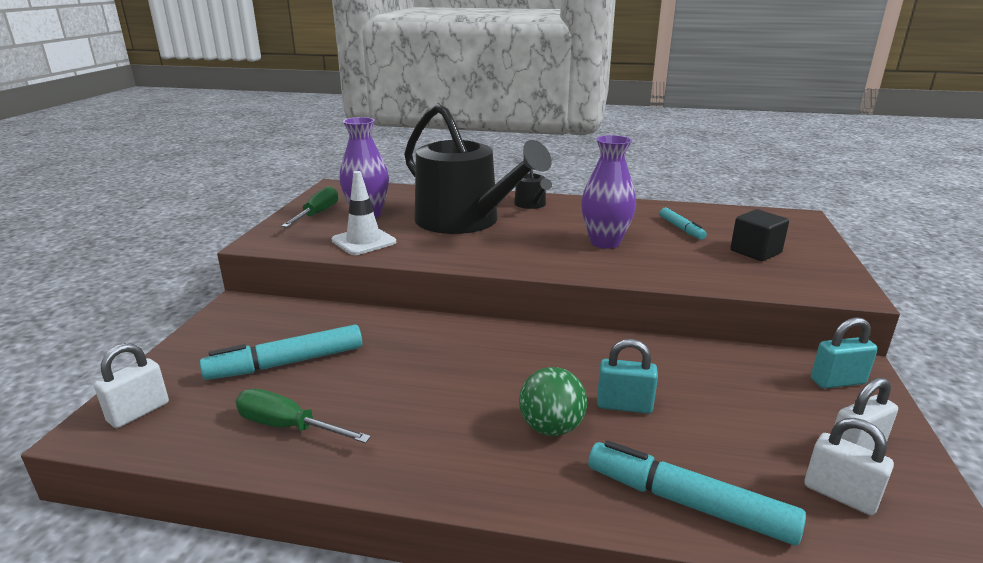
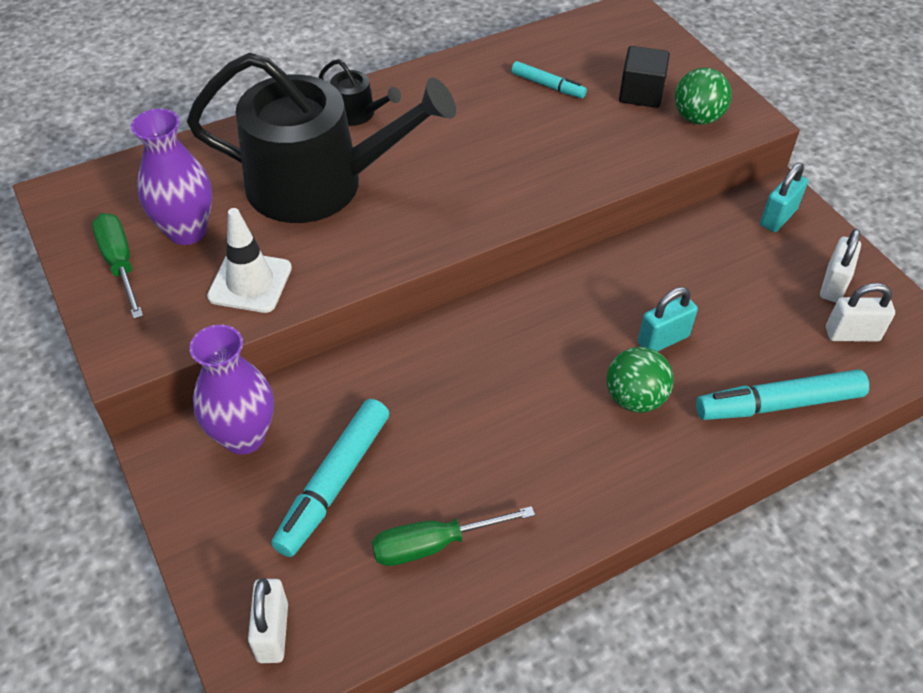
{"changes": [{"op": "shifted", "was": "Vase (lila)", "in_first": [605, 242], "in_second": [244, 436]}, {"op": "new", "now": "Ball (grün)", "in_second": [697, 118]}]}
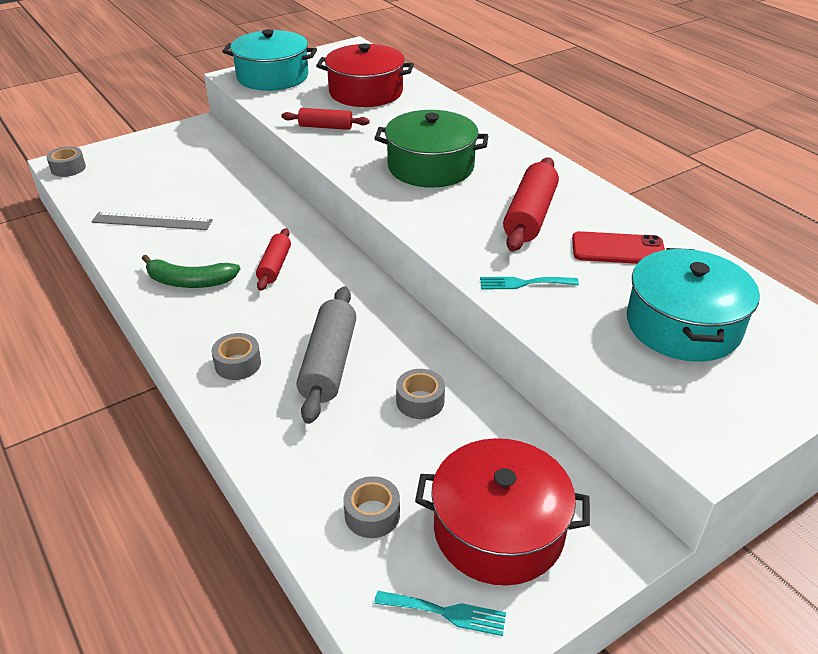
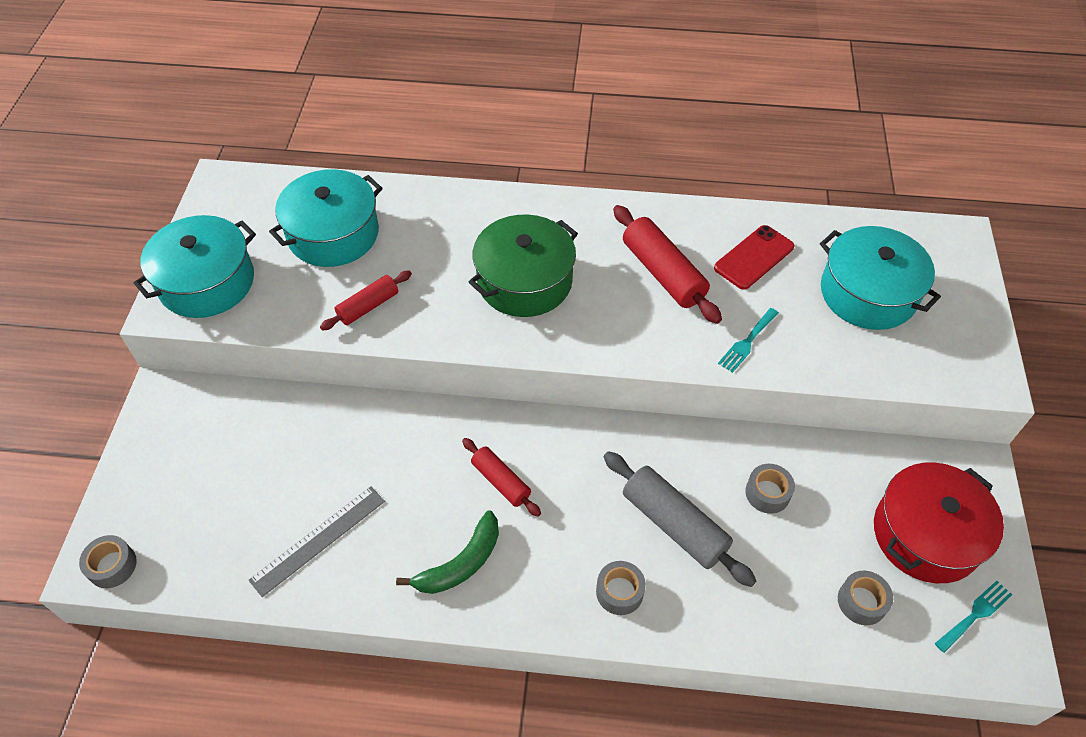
{"changes": [{"op": "repainted", "was": "Kochtopf (rot)", "now": "Kochtopf (türkis)", "in_first": [366, 92], "in_second": [333, 234]}]}
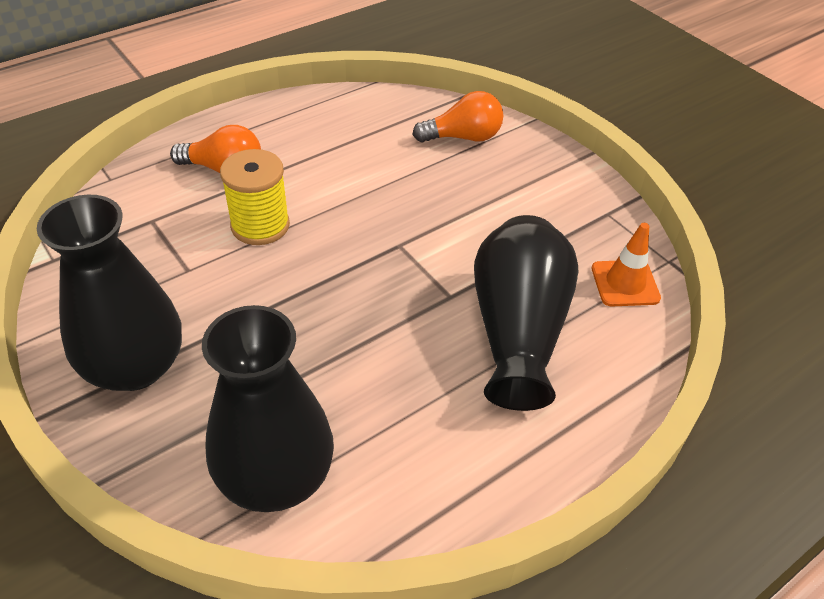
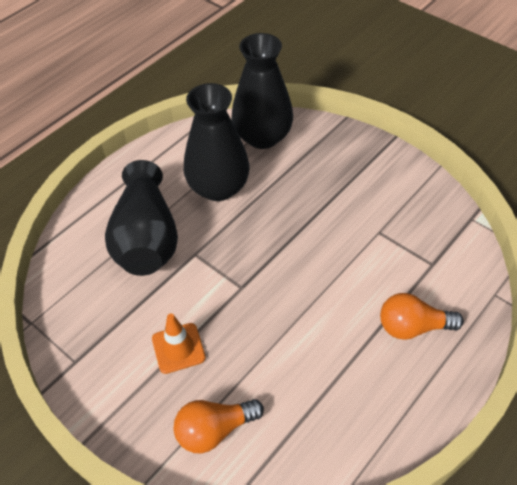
{"changes": [{"op": "gone", "was": "Garnrolle (gelb)", "in_first": [260, 225]}, {"op": "shifted", "was": "Vase (schwarz)", "in_first": [135, 366], "in_second": [218, 187]}, {"op": "shifted", "was": "Leitkegel (orange)", "in_first": [625, 283], "in_second": [178, 348]}]}
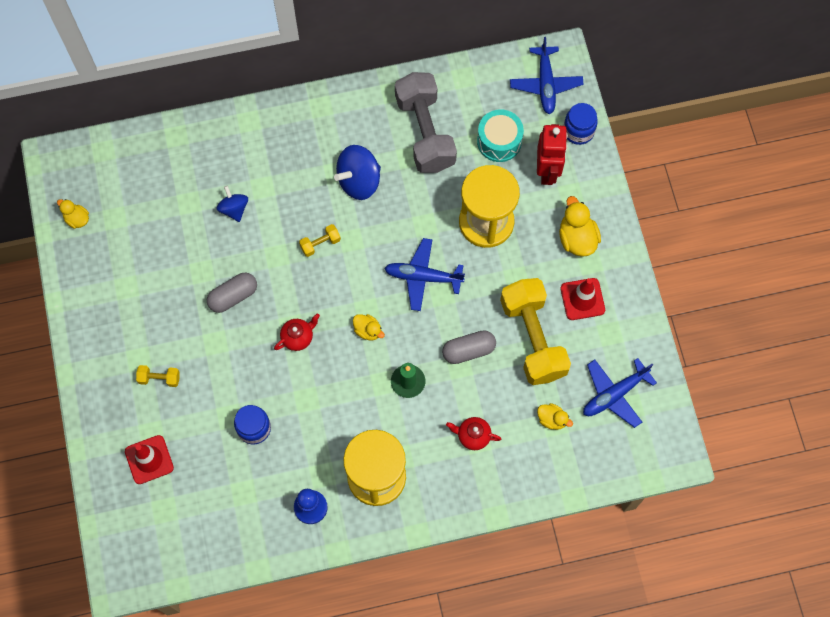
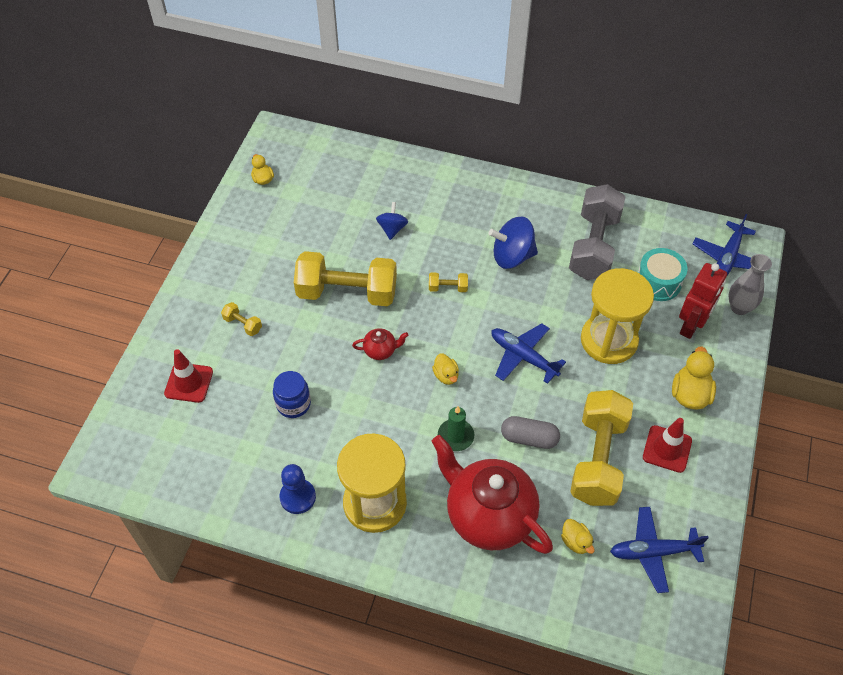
{"changes": [{"op": "swapped", "was": "Einmachglas (blau)", "now": "Vase (grau)", "in_first": [578, 131], "in_second": [739, 307]}, {"op": "swapped", "was": "Kapsel (grau)", "now": "Hantel (gelb)", "in_first": [233, 296], "in_second": [347, 292]}, {"op": "scaled", "was": "Teekanne (rot)", "in_first": [473, 436], "in_second": [488, 515], "ratio": 2.45}]}
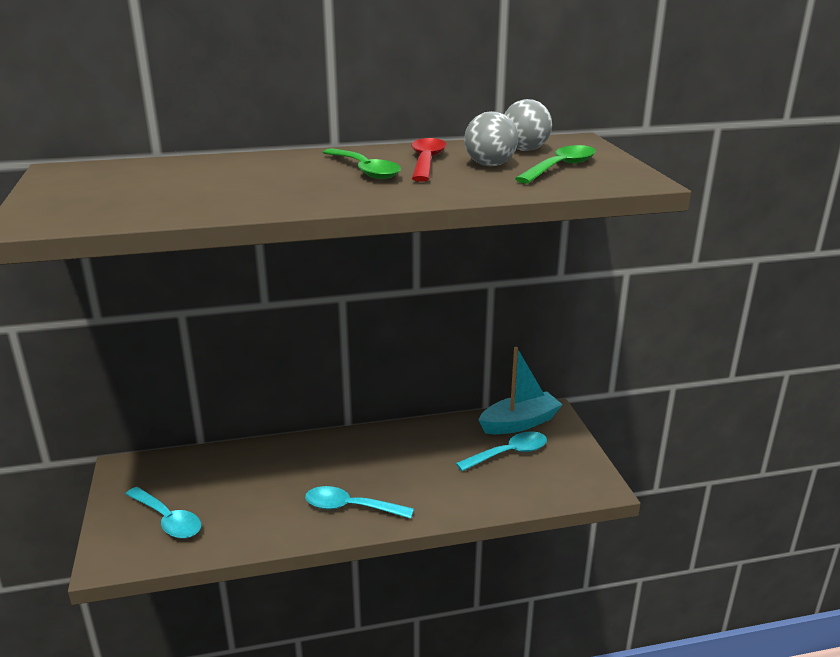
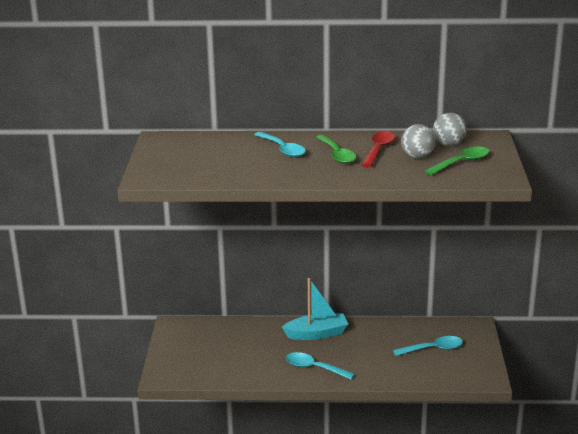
{"changes": [{"op": "shifted", "was": "Boot (türkis)", "in_first": [519, 423], "in_second": [317, 334]}, {"op": "shifted", "was": "Löffel (türkis)", "in_first": [168, 520], "in_second": [283, 149]}]}
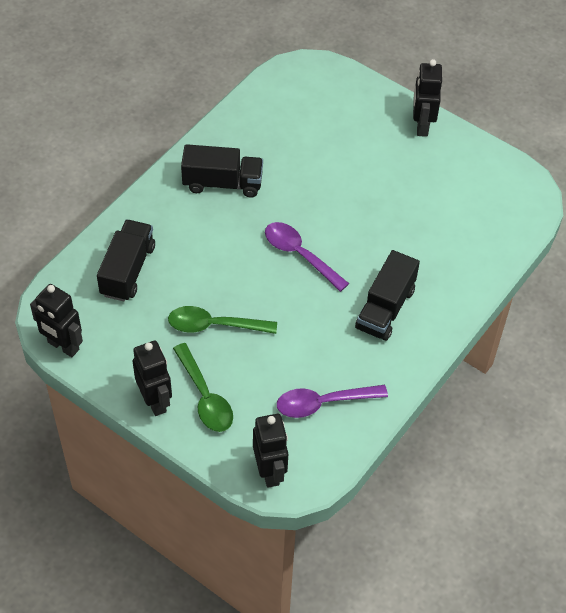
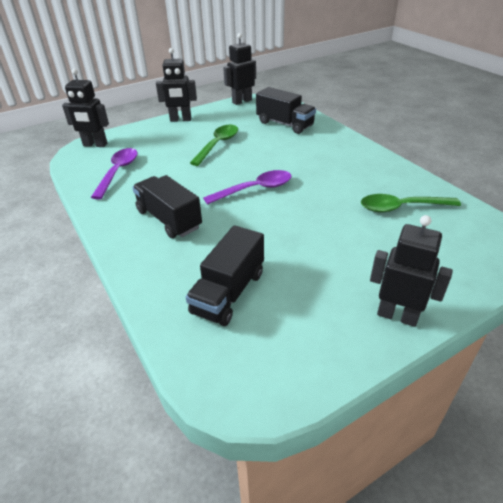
{"changes": [{"op": "shifted", "was": "Lastwagen (schwarz)", "in_first": [222, 183], "in_second": [228, 292]}, {"op": "shifted", "was": "Löffel (grün)", "in_first": [205, 396], "in_second": [401, 207]}]}
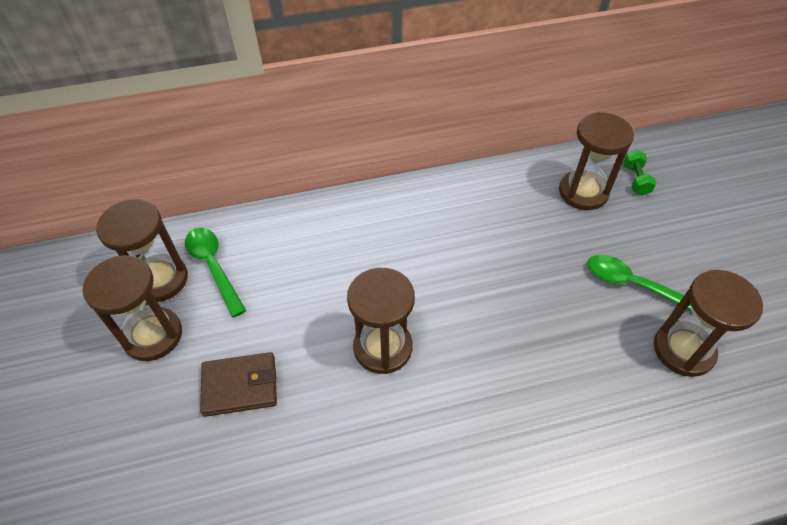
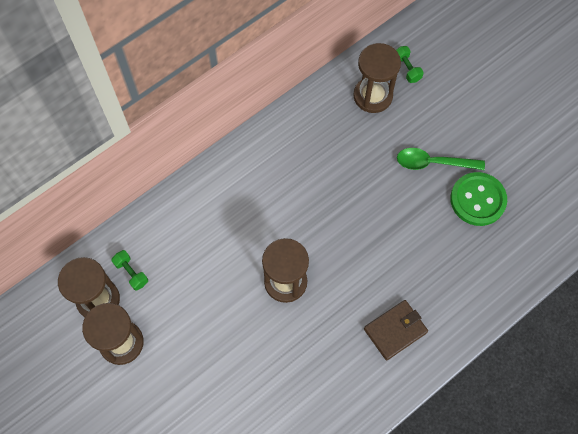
{"changes": [{"op": "swapped", "was": "Löffel (grün)", "now": "Hantel (grün)", "in_first": [213, 267], "in_second": [131, 273]}, {"op": "swapped", "was": "Sanduhr (braun)", "now": "Knopf (grün)", "in_first": [683, 350], "in_second": [477, 200]}, {"op": "shifted", "was": "Geldbörse (braun)", "in_first": [240, 386], "in_second": [395, 330]}]}
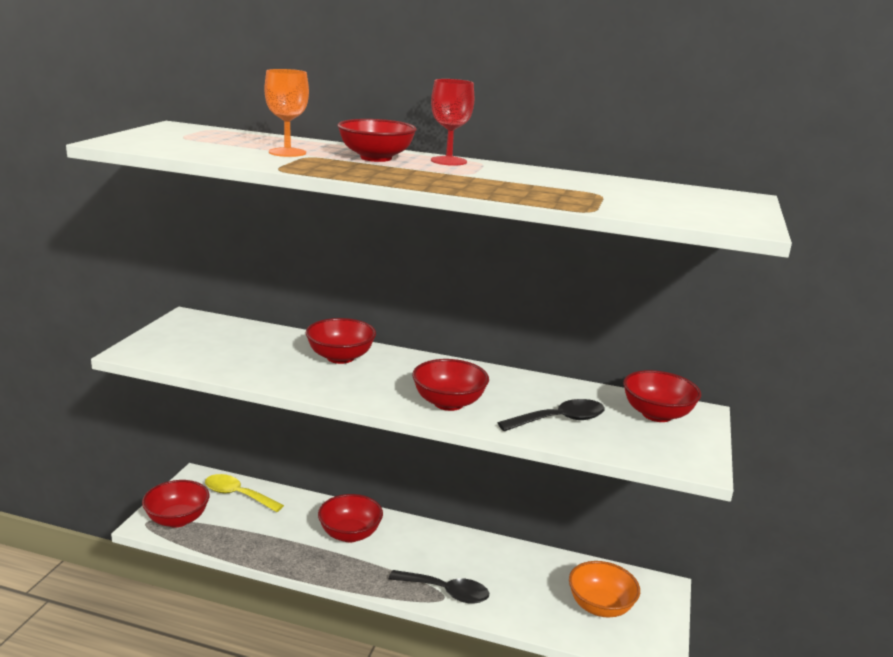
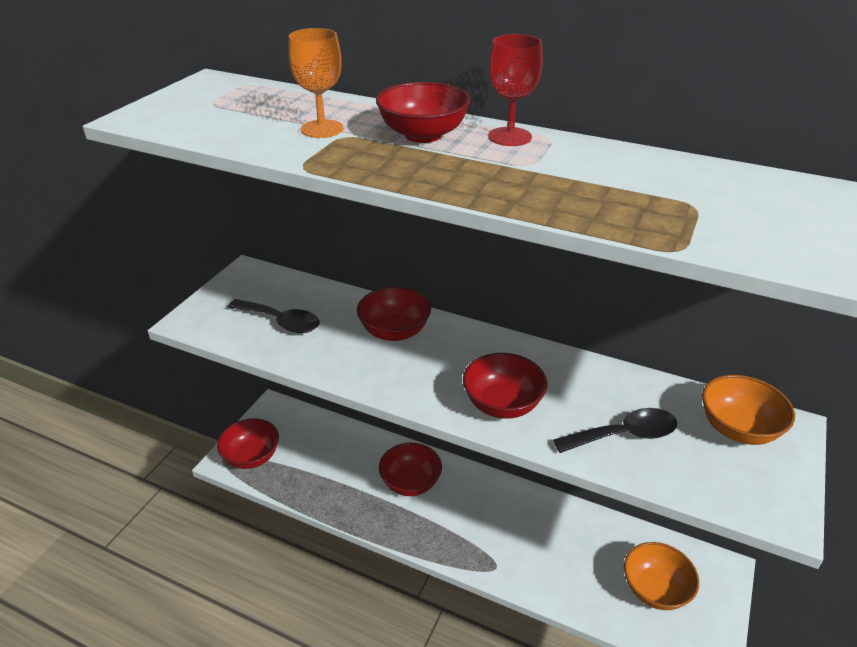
{"changes": [{"op": "repainted", "was": "Schüssel (rot)", "now": "Schüssel (orange)", "in_first": [657, 414], "in_second": [738, 429]}, {"op": "gone", "was": "Löffel (gelb)", "in_first": [237, 495]}, {"op": "shifted", "was": "Löffel (schwarz)", "in_first": [446, 592], "in_second": [281, 322]}]}
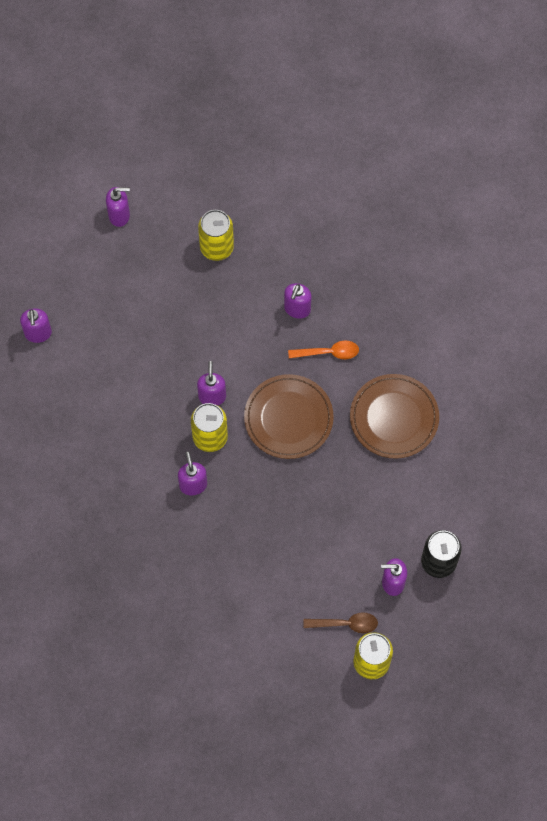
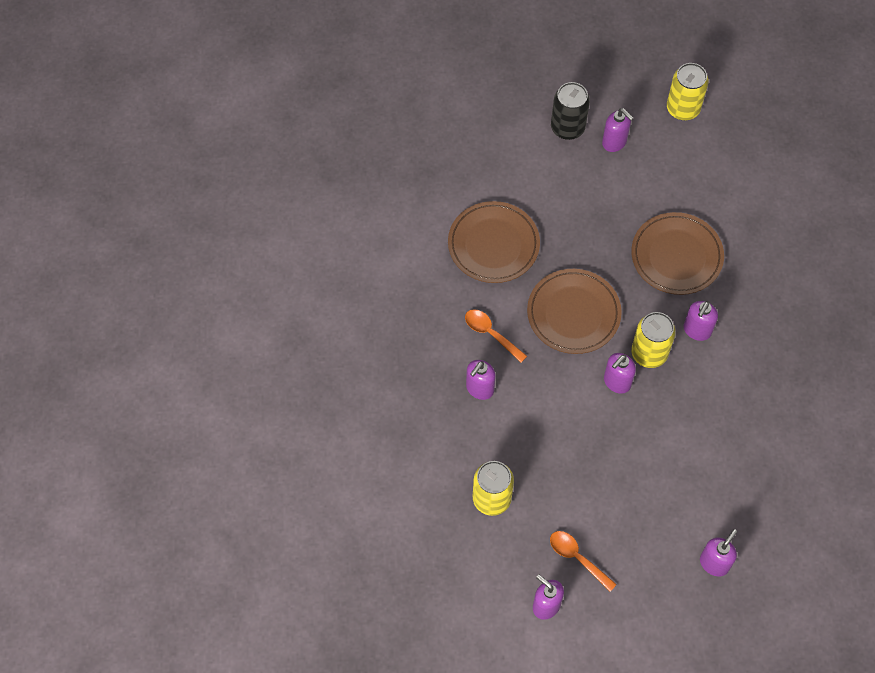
{"changes": [{"op": "rotated", "was": "Seifenspender (lila)", "in_first": [297, 309], "in_second": [479, 388], "clockwise": 150}, {"op": "gone", "was": "Löffel (braun)", "in_first": [346, 624]}, {"op": "new", "now": "Teller (braun)", "in_second": [676, 256]}, {"op": "new", "now": "Löffel (orange)", "in_second": [577, 558]}]}
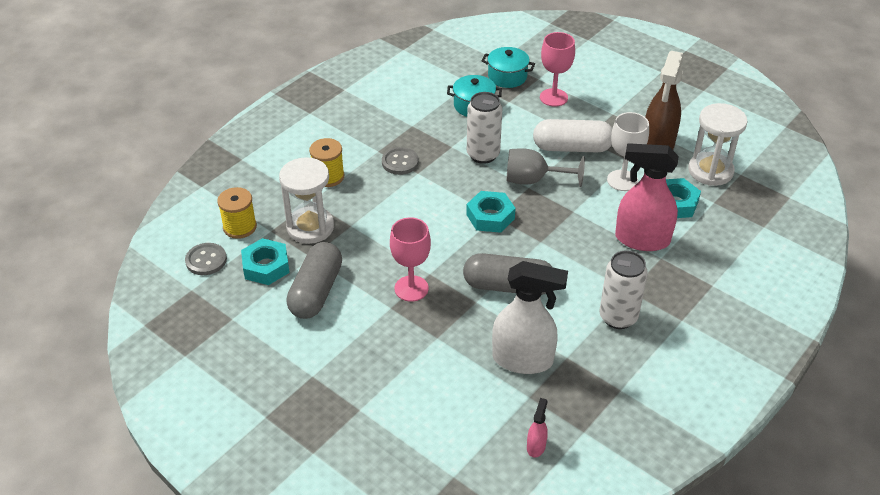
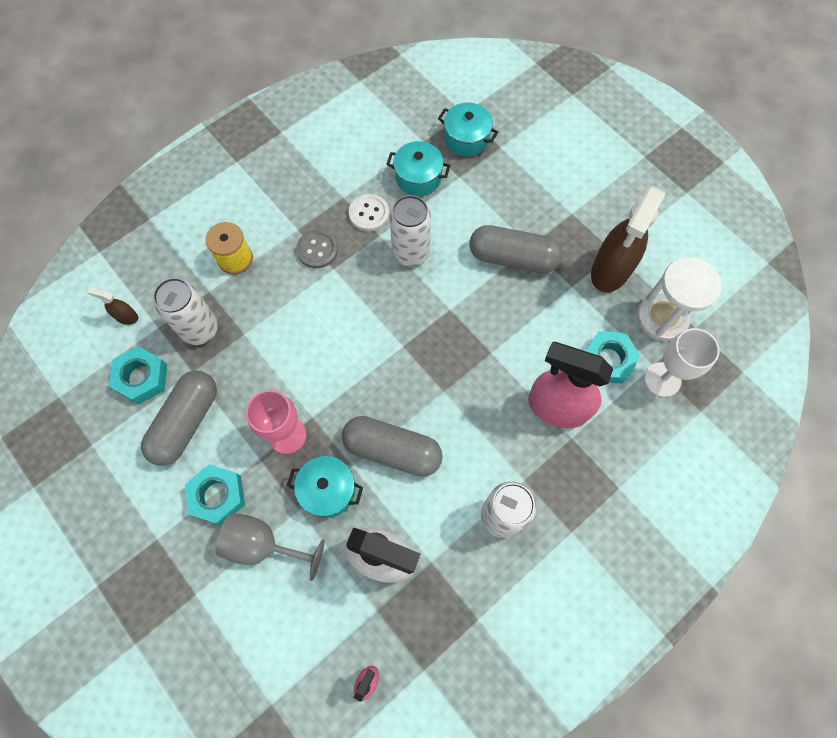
{"changes": [{"op": "gone", "was": "Kelch (rosa)", "in_first": [553, 97]}, {"op": "shifted", "was": "Kelch (weiß)", "in_first": [622, 180], "in_second": [662, 379]}, {"op": "repainted", "was": "Kapsel (weiß)", "now": "Kapsel (grau)", "in_first": [572, 148], "in_second": [513, 258]}, {"op": "shifted", "was": "Kelch (grau)", "in_first": [533, 180], "in_second": [263, 545]}, {"op": "swapped", "was": "Sanduhr (weiß)", "now": "Dose (weiß)", "in_first": [310, 227], "in_second": [200, 329]}, {"op": "swapped", "was": "Garnrolle (gelb)", "now": "Sprühflasche (braun)", "in_first": [240, 227], "in_second": [126, 317]}, {"op": "shifted", "was": "Sechskantmutter (türkis)", "in_first": [490, 216], "in_second": [217, 496]}, {"op": "gone", "was": "Knopf (grau)", "in_first": [206, 260]}, {"op": "new", "now": "Knopf (weiß)", "in_second": [369, 213]}, {"op": "new", "now": "Kochtopf (türkis)", "in_second": [328, 490]}]}
